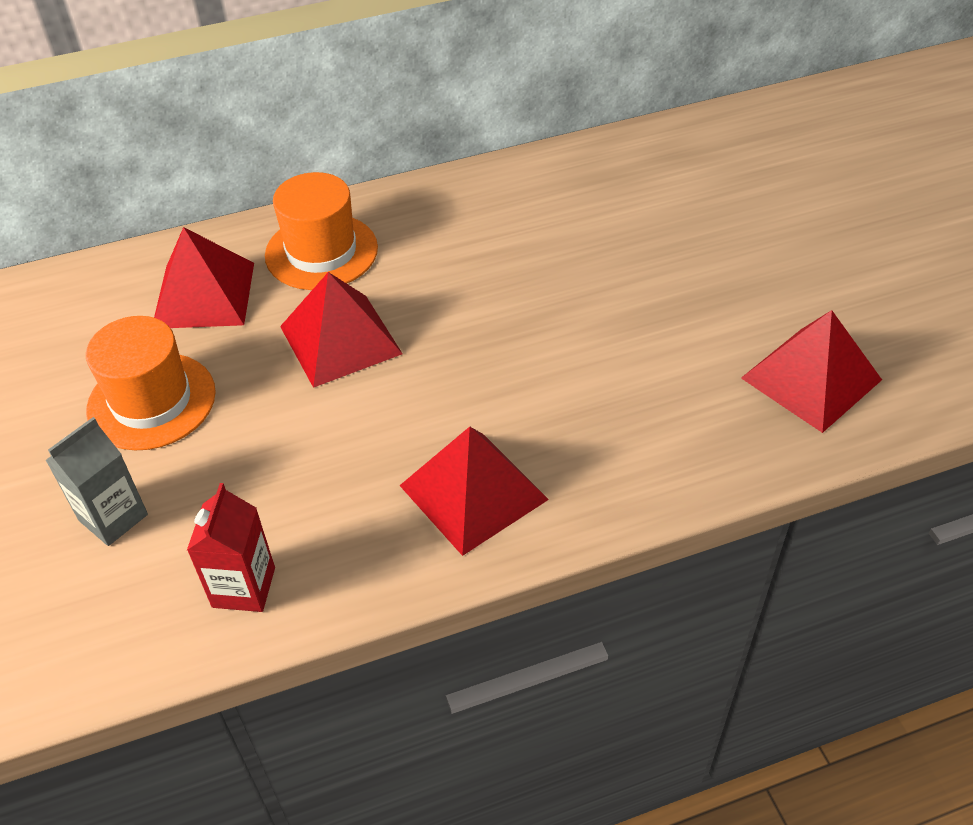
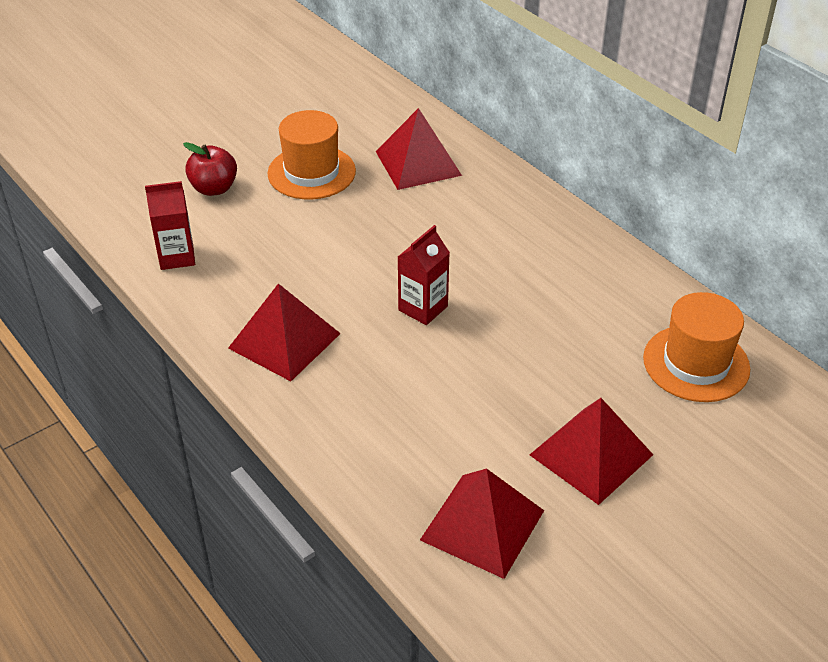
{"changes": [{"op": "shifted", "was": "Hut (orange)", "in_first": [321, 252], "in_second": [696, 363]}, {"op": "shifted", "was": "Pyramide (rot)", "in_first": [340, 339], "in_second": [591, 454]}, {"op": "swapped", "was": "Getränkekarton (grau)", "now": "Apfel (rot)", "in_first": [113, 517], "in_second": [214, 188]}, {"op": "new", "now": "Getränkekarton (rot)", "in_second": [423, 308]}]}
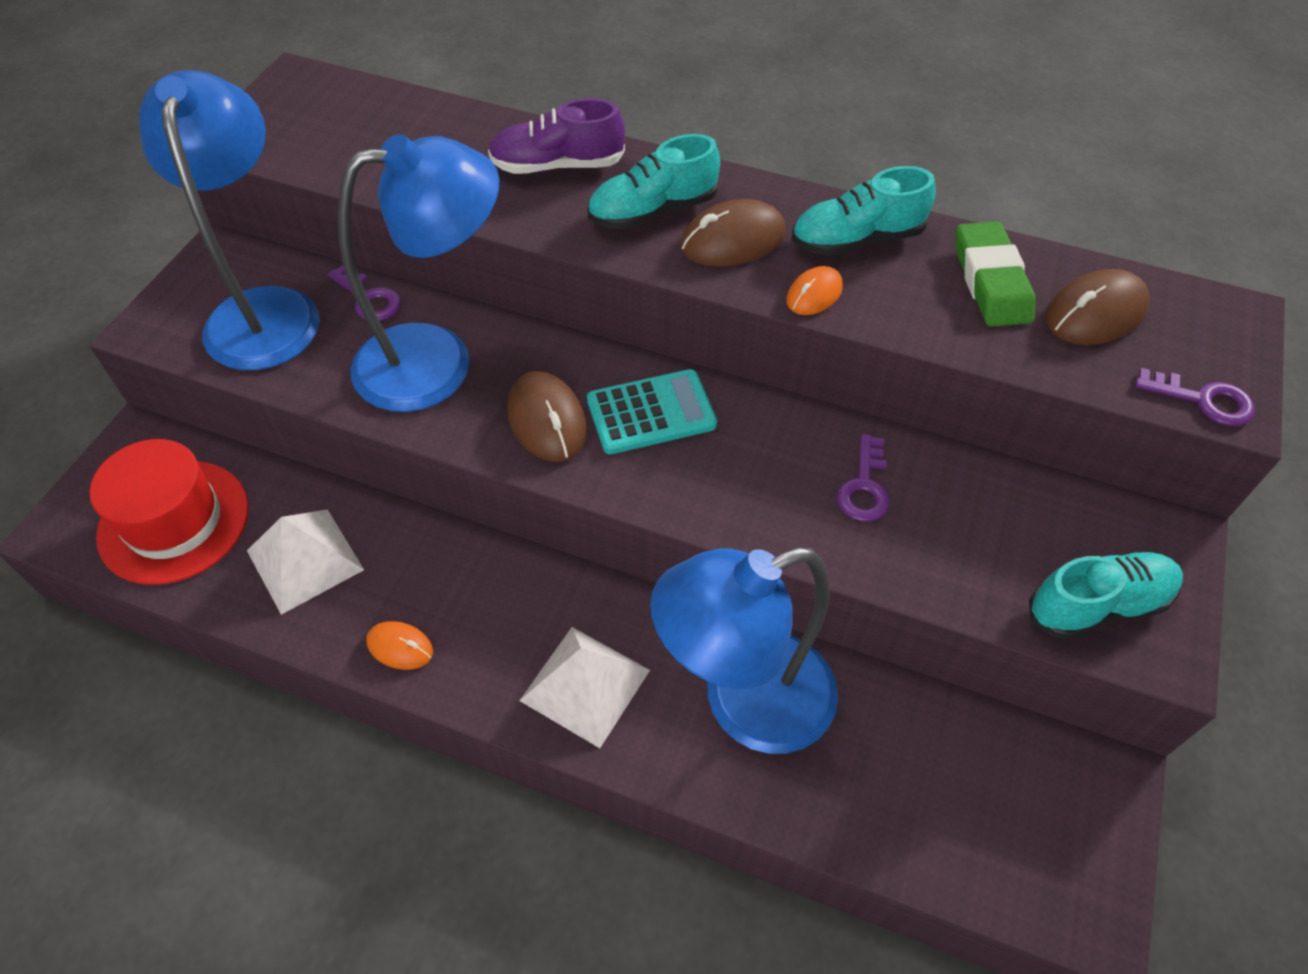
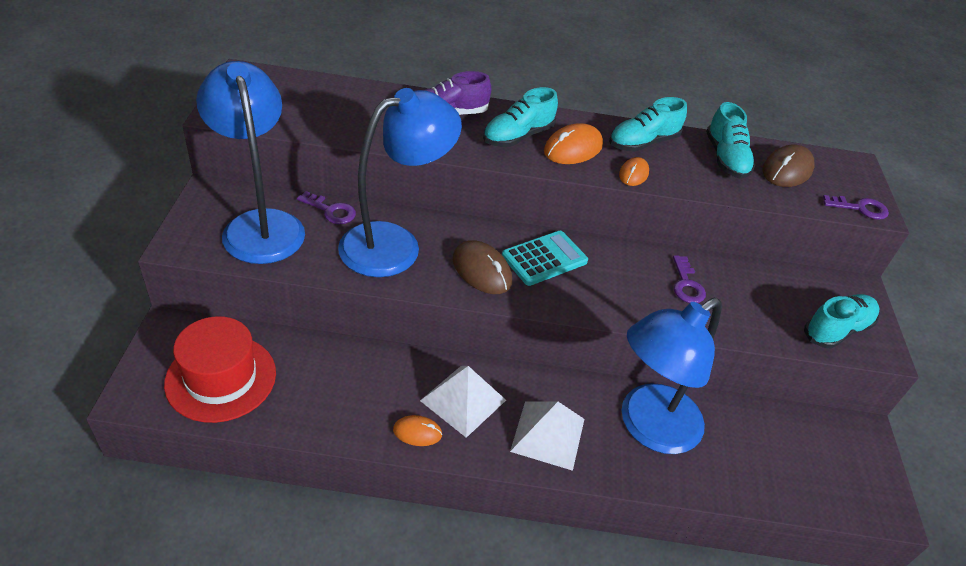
{"changes": [{"op": "repainted", "was": "Computermaus (braun)", "now": "Computermaus (orange)", "in_first": [732, 240], "in_second": [573, 149]}, {"op": "swapped", "was": "Radiergummi (grün)", "now": "Schuh (türkis)", "in_first": [991, 281], "in_second": [725, 158]}, {"op": "shifted", "was": "Pyramide (weiß)", "in_first": [304, 560], "in_second": [463, 400]}]}
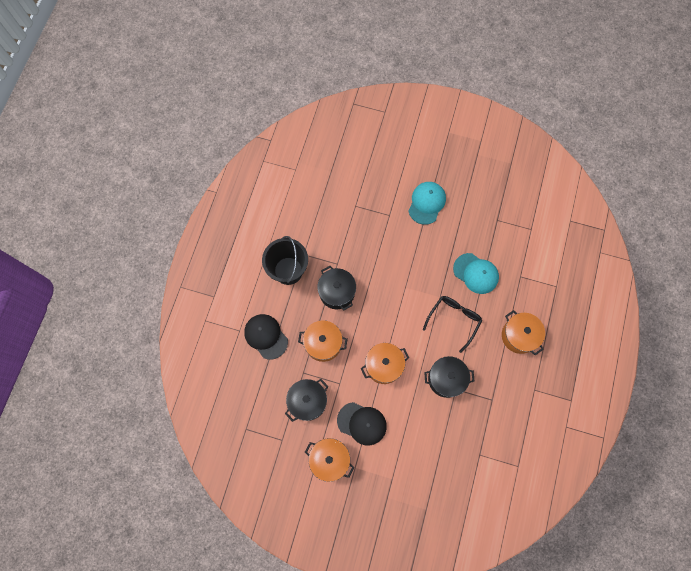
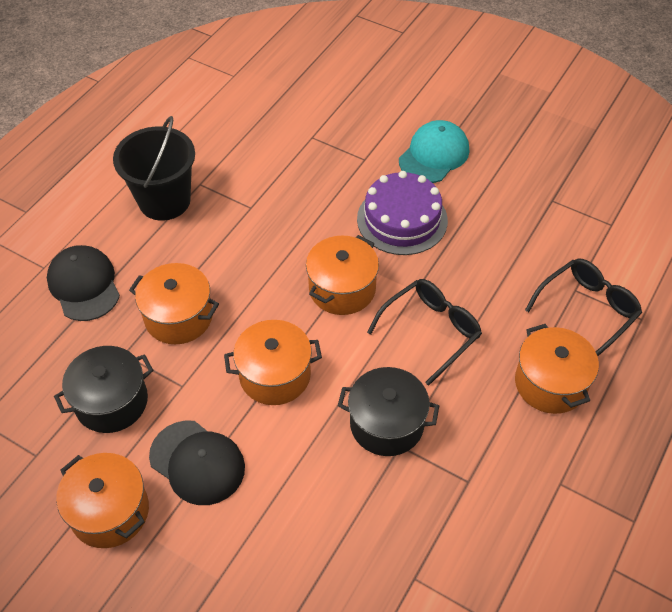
{"changes": [{"op": "gone", "was": "Kappe (türkis)", "in_first": [476, 273]}, {"op": "gone", "was": "Kochtopf (schwarz)", "in_first": [337, 292]}, {"op": "new", "now": "Kuchen (lila)", "in_second": [402, 219]}, {"op": "new", "now": "Kochtopf (orange)", "in_second": [342, 289]}, {"op": "new", "now": "Brille (schwarz)", "in_second": [587, 310]}]}
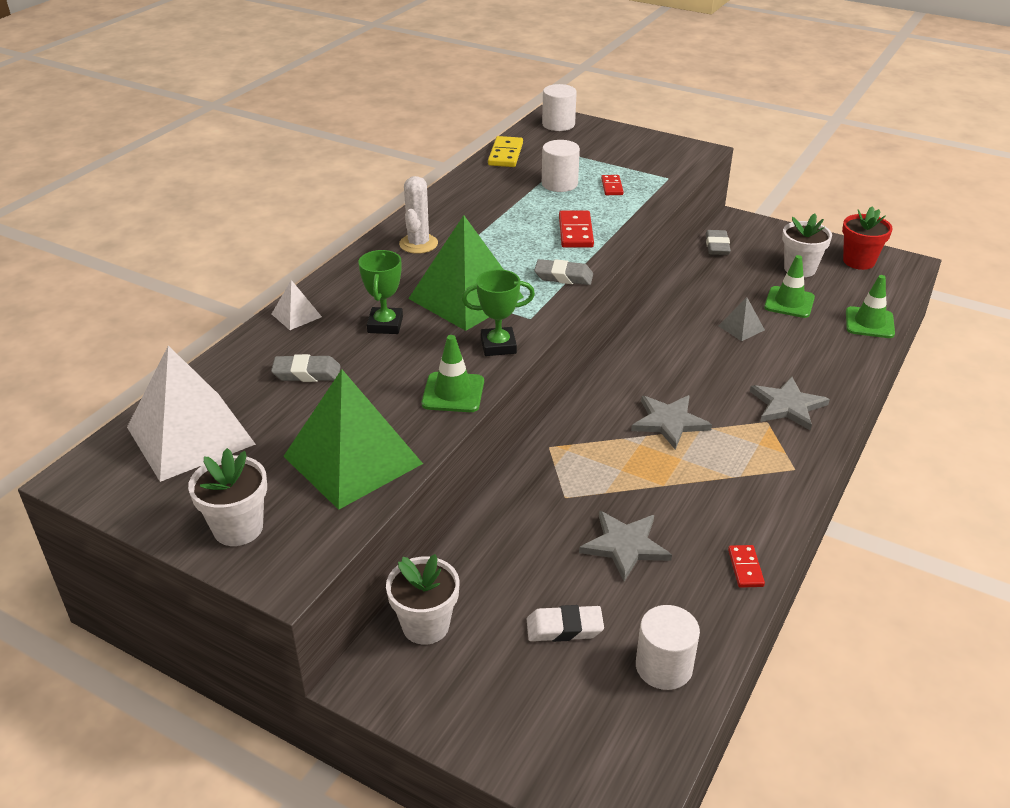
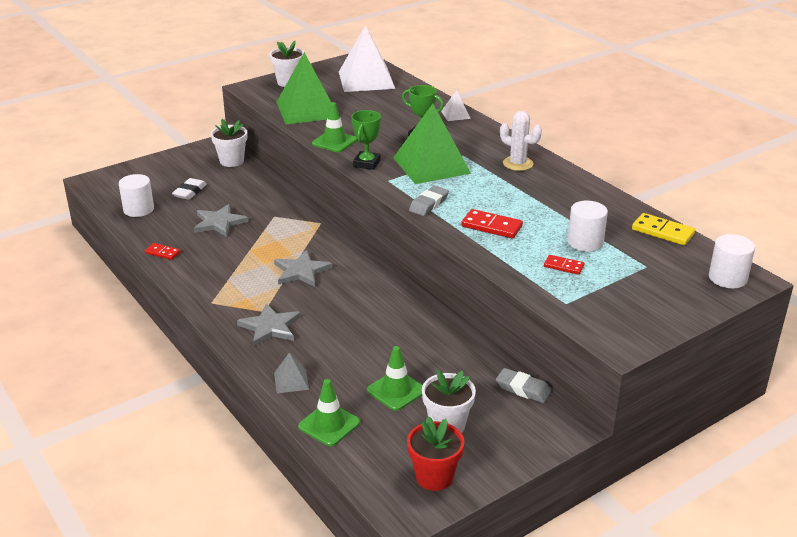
{"changes": [{"op": "shifted", "was": "Pyramide (grau)", "in_first": [741, 328], "in_second": [291, 381]}, {"op": "gone", "was": "Radiergummi (grau)", "in_first": [307, 373]}]}
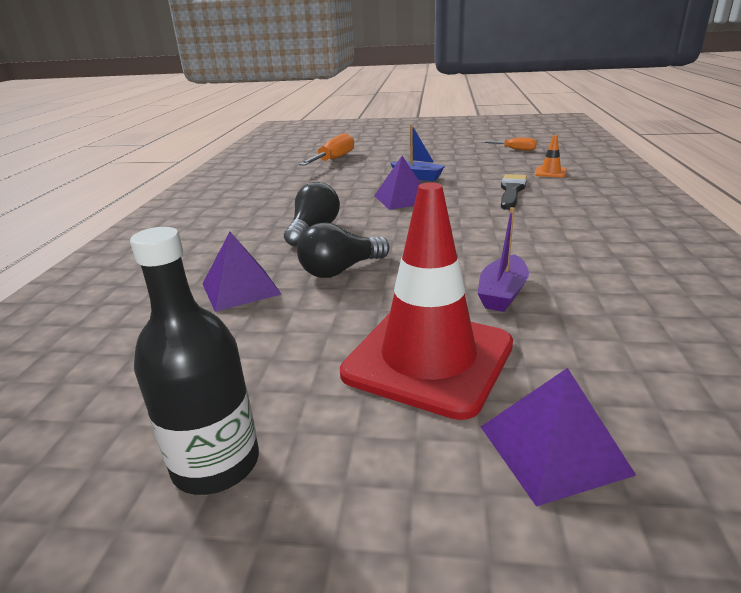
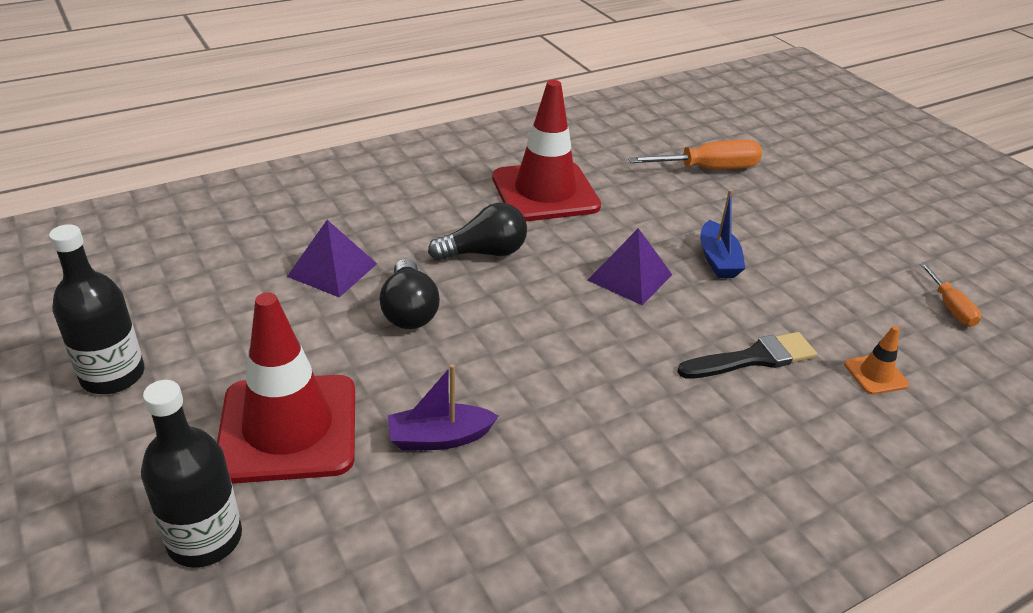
{"changes": [{"op": "rotated", "was": "Glühbirne (schwarz)", "in_first": [340, 270], "in_second": [409, 311], "clockwise": -120}, {"op": "swapped", "was": "Pyramide (lila)", "now": "Flasche (schwarz)", "in_first": [553, 449], "in_second": [205, 539]}, {"op": "new", "now": "Leitkegel (rot)", "in_second": [545, 192]}]}
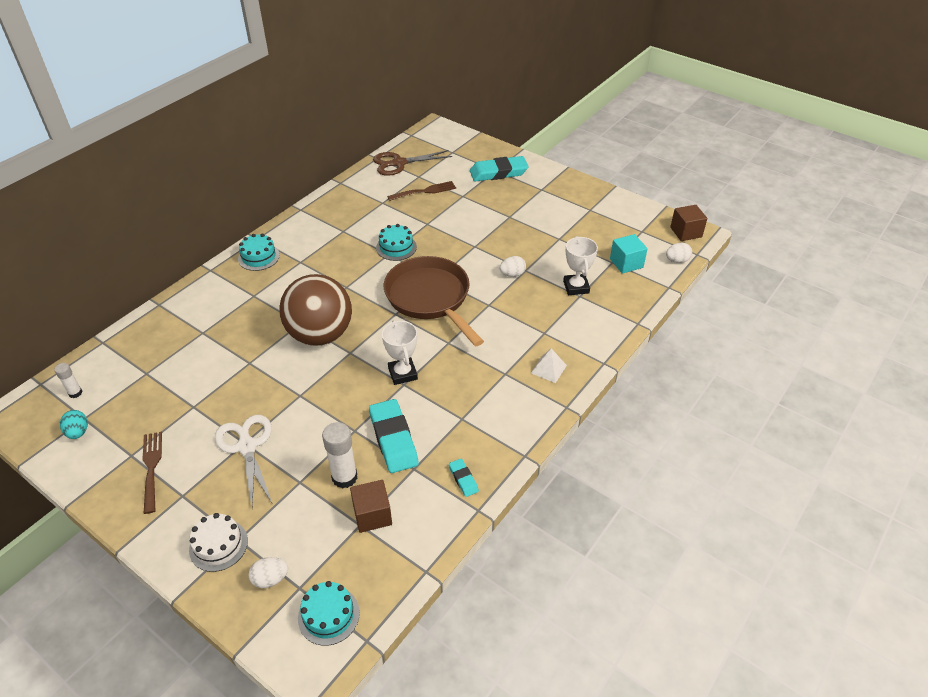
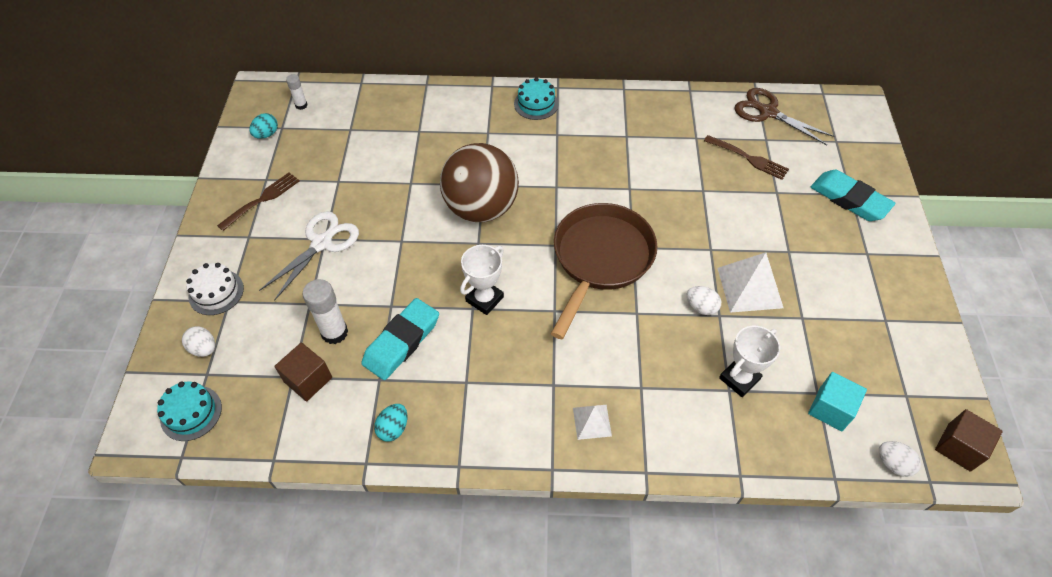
{"changes": [{"op": "gone", "was": "Kuchen (türkis)", "in_first": [396, 247]}, {"op": "swapped", "was": "Radiergummi (türkis)", "now": "Ei (türkis)", "in_first": [463, 479], "in_second": [393, 428]}, {"op": "new", "now": "Pyramide (weiß)", "in_second": [749, 287]}]}
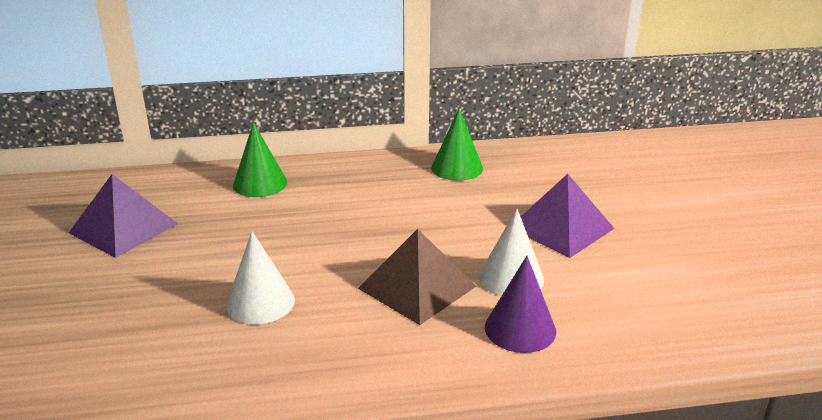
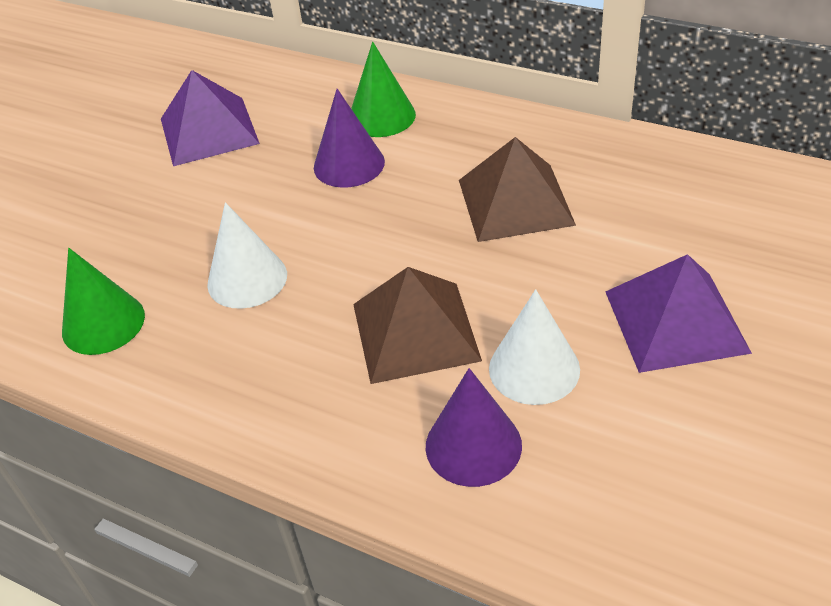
{"changes": [{"op": "shifted", "was": "Kegel (grün)", "in_first": [457, 168], "in_second": [103, 323]}, {"op": "new", "now": "Kegel (lila)", "in_second": [349, 164]}, {"op": "new", "now": "Pyramide (braun)", "in_second": [515, 202]}]}
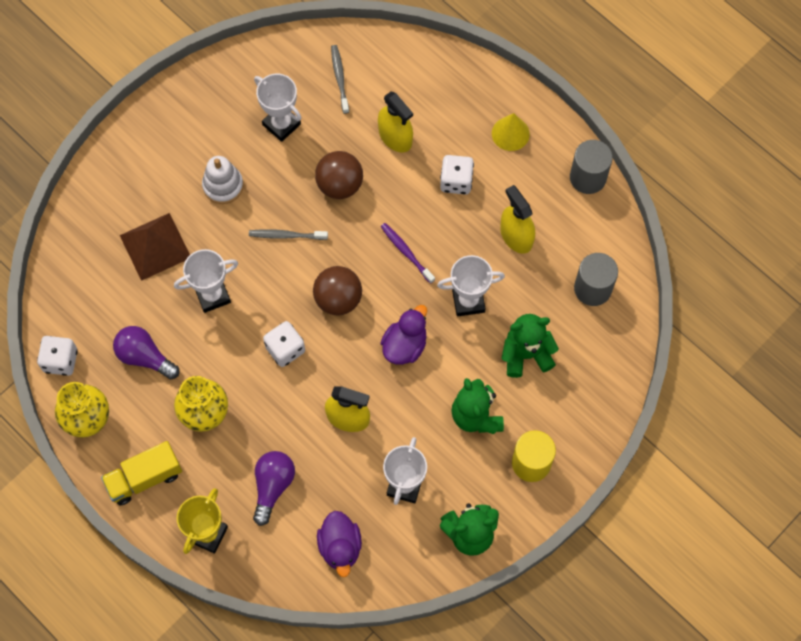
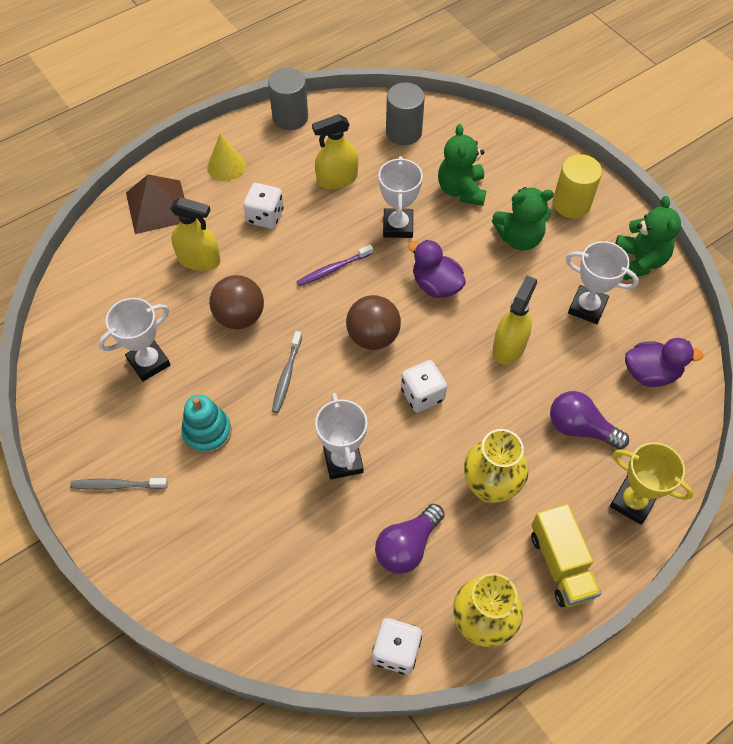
{"changes": [{"op": "shifted", "was": "Zahnbürste (grau)", "in_first": [340, 78], "in_second": [117, 485]}, {"op": "rotated", "was": "Sprühflasche (gelb)", "in_first": [395, 137], "in_second": [199, 259], "clockwise": 45}, {"op": "repainted", "was": "Stapelspielzeug (weiß)", "now": "Stapelspielzeug (türkis)", "in_first": [223, 186], "in_second": [207, 432]}, {"op": "shifted", "was": "Pyramide (braun)", "in_first": [155, 246], "in_second": [158, 206]}]}
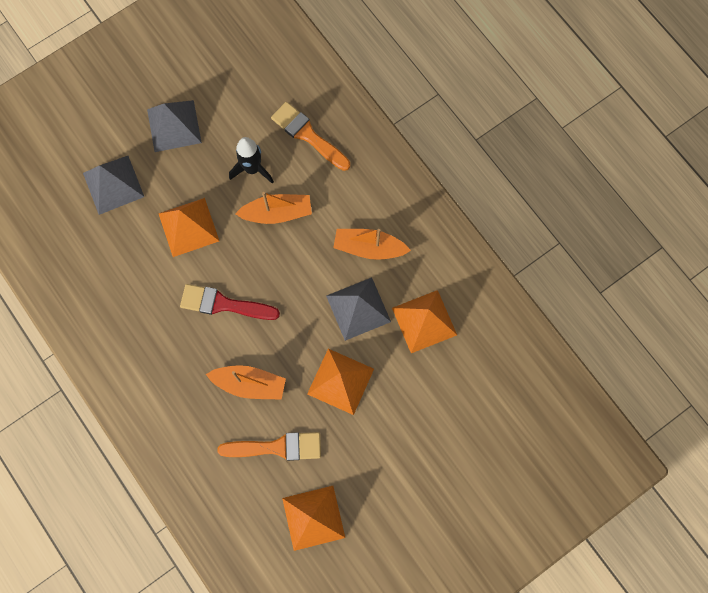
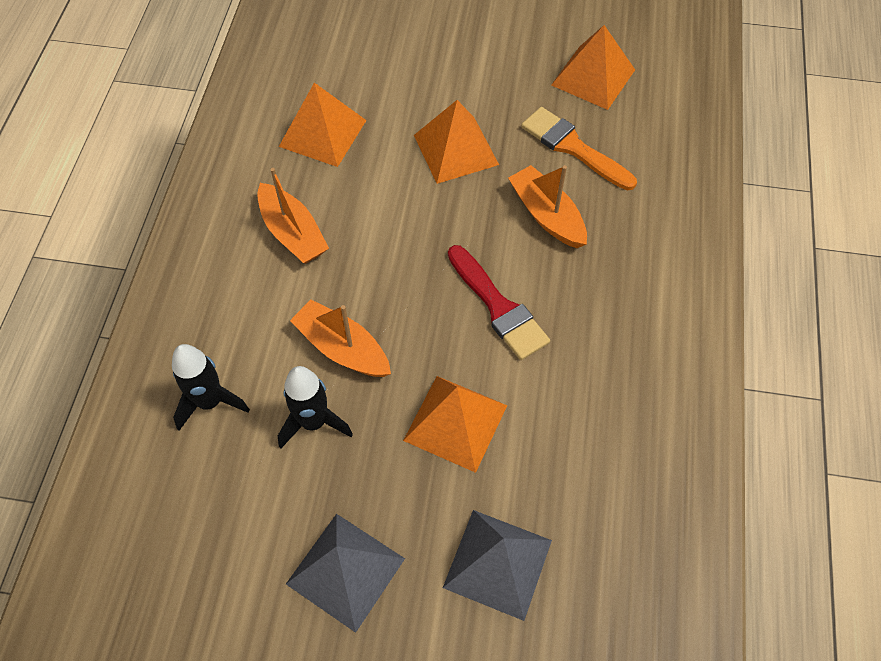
{"changes": [{"op": "swapped", "was": "Pinsel (orange)", "now": "Rakete (schwarz)", "in_first": [308, 135], "in_second": [210, 402]}, {"op": "gone", "was": "Pyramide (grau)", "in_first": [358, 308]}]}
